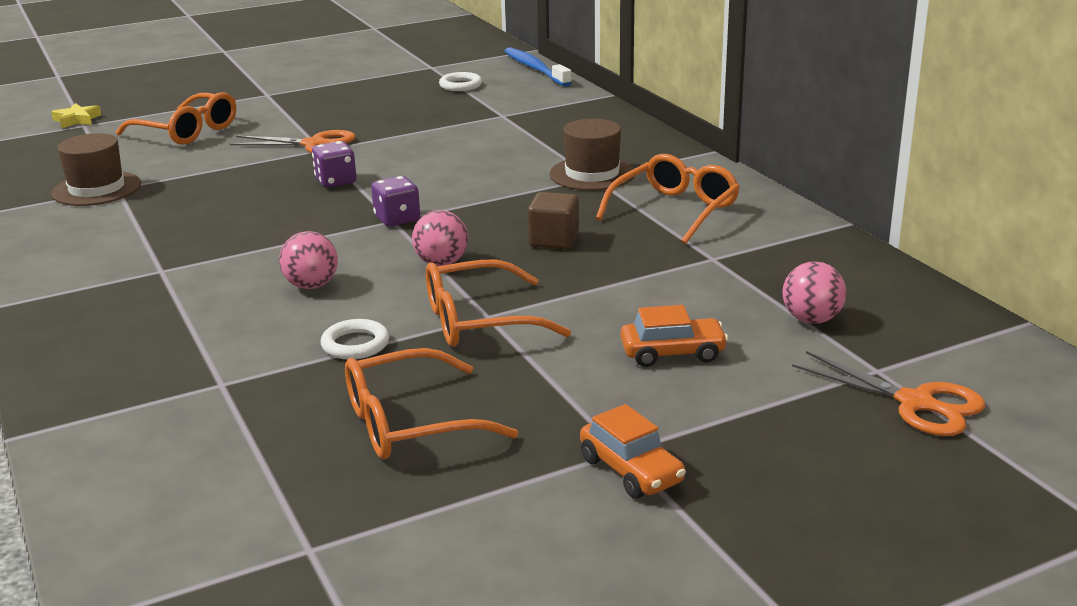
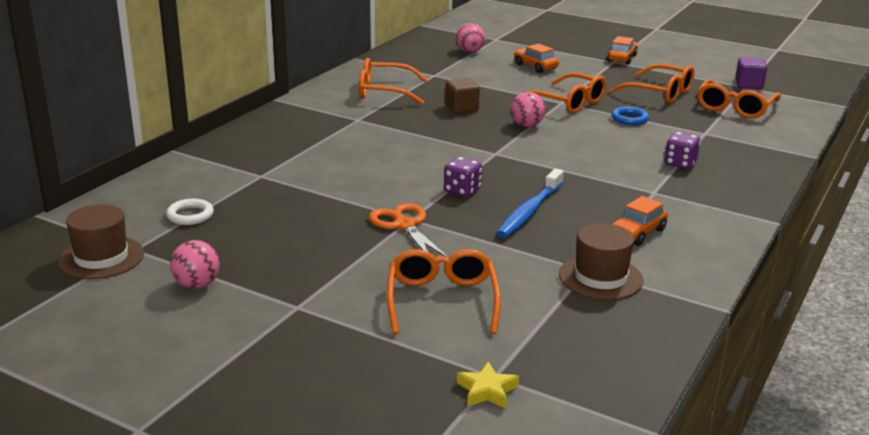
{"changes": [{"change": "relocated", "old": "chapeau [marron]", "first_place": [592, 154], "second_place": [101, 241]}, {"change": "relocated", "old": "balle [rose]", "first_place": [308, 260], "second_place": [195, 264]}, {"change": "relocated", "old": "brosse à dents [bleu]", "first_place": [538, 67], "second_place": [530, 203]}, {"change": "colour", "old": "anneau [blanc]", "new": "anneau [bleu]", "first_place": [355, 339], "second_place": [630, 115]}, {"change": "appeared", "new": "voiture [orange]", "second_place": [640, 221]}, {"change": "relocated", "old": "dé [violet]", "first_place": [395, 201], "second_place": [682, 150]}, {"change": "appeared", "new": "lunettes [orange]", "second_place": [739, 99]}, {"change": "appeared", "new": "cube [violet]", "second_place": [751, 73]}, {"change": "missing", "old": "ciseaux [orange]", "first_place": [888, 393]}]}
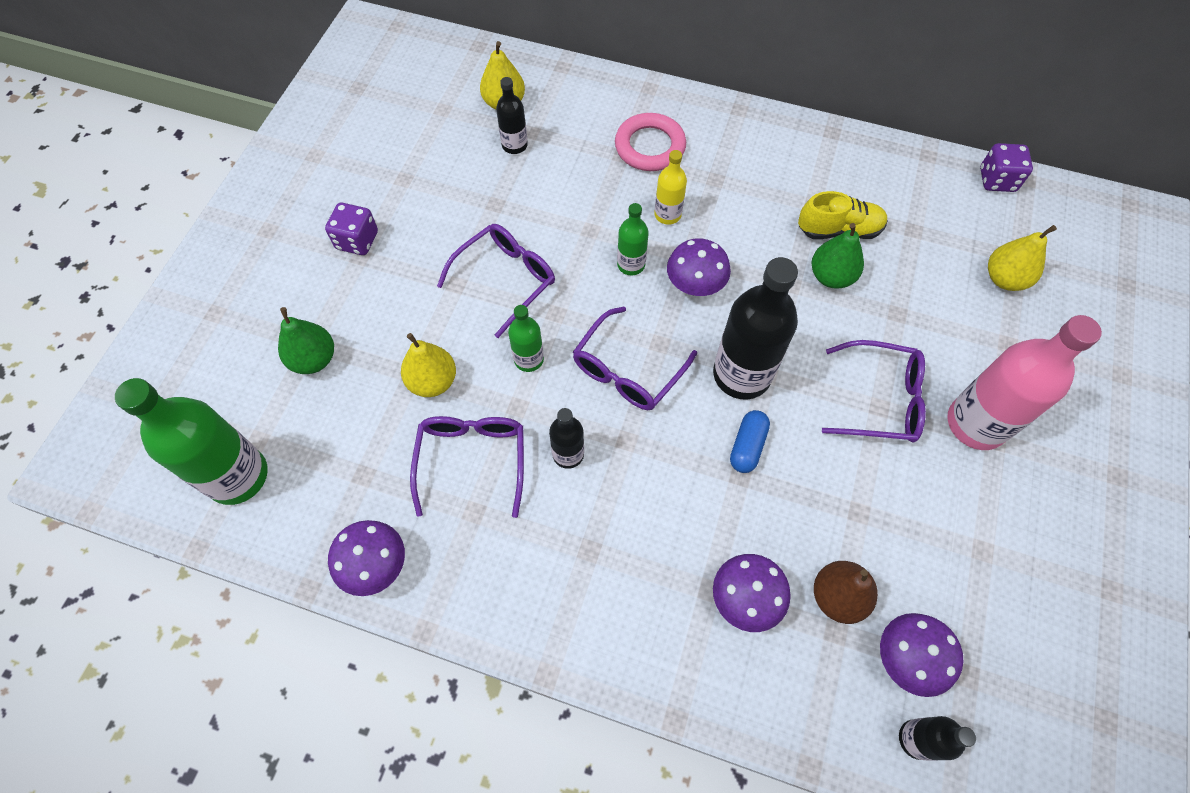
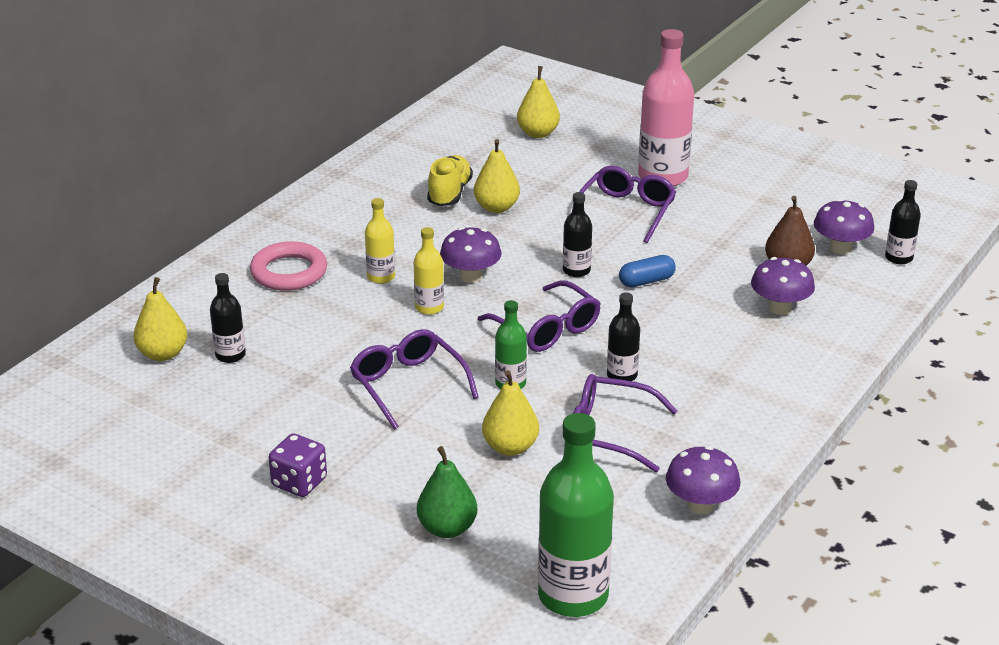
{"changes": [{"change": "colour", "old": "bouteille [vert]", "new": "bouteille [jaune]", "first_place": [633, 239], "second_place": [428, 271]}, {"change": "colour", "old": "poire [vert]", "new": "poire [jaune]", "first_place": [838, 256], "second_place": [497, 176]}, {"change": "size", "old": "bouteille [noir]", "first_place": [755, 328], "second_place": [577, 234], "factor": 0.52}, {"change": "spun", "old": "gélule [bleu]", "first_place": [750, 441], "second_place": [647, 271], "degrees": -60}, {"change": "missing", "old": "dé [violet]", "first_place": [1006, 167]}]}
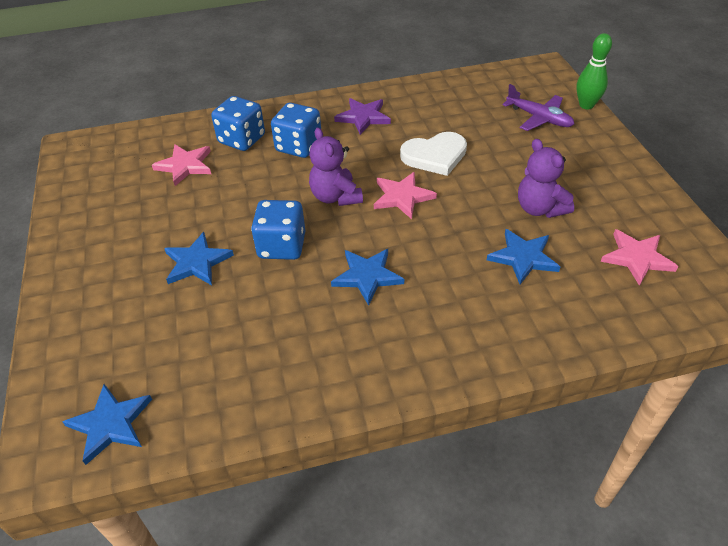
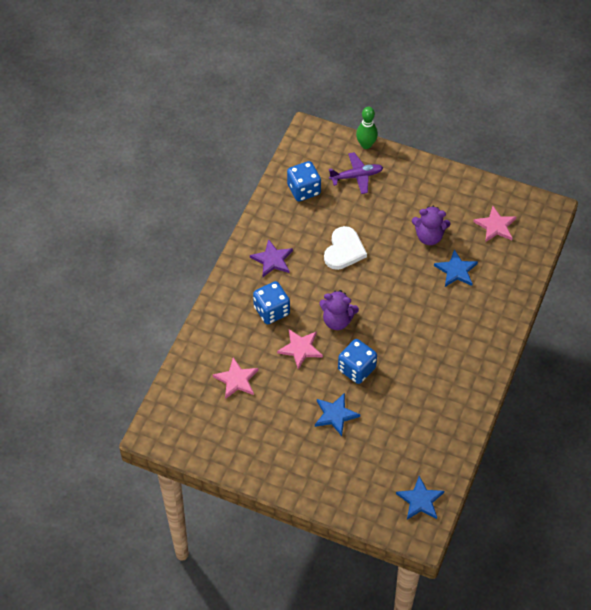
{"changes": [{"change": "relocated", "old": "étoile [rose]", "first_place": [405, 195], "second_place": [300, 349]}, {"change": "relocated", "old": "dé [bleu]", "first_place": [238, 123], "second_place": [304, 181]}, {"change": "missing", "old": "étoile [bleu]", "first_place": [367, 277]}]}
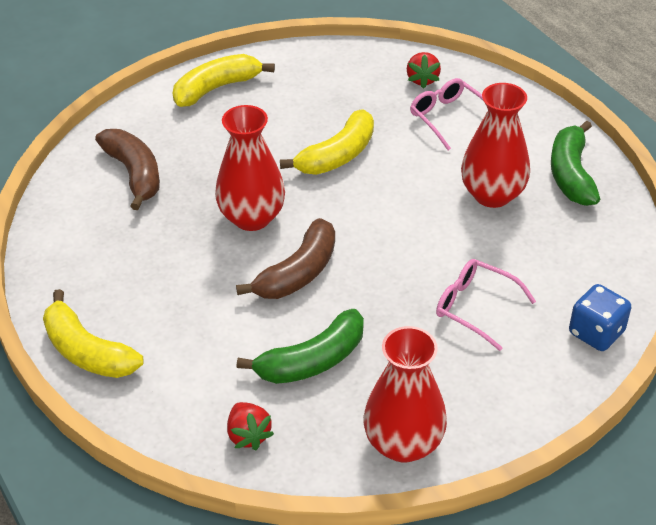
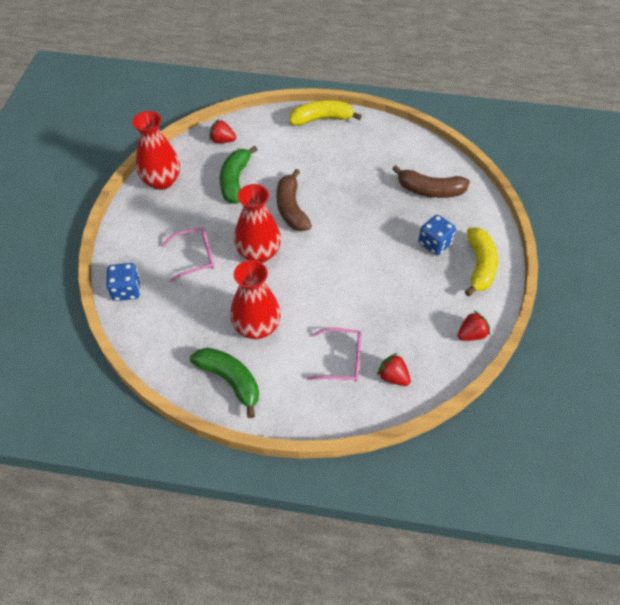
{"changes": [{"change": "relocated", "old": "vase [rouge]", "first_place": [250, 168], "second_place": [257, 223]}, {"change": "appeared", "new": "dé [bleu]", "second_place": [437, 235]}, {"change": "appeared", "new": "fraise [rouge]", "second_place": [473, 326]}, {"change": "missing", "old": "banane [jaune]", "first_place": [327, 142]}]}
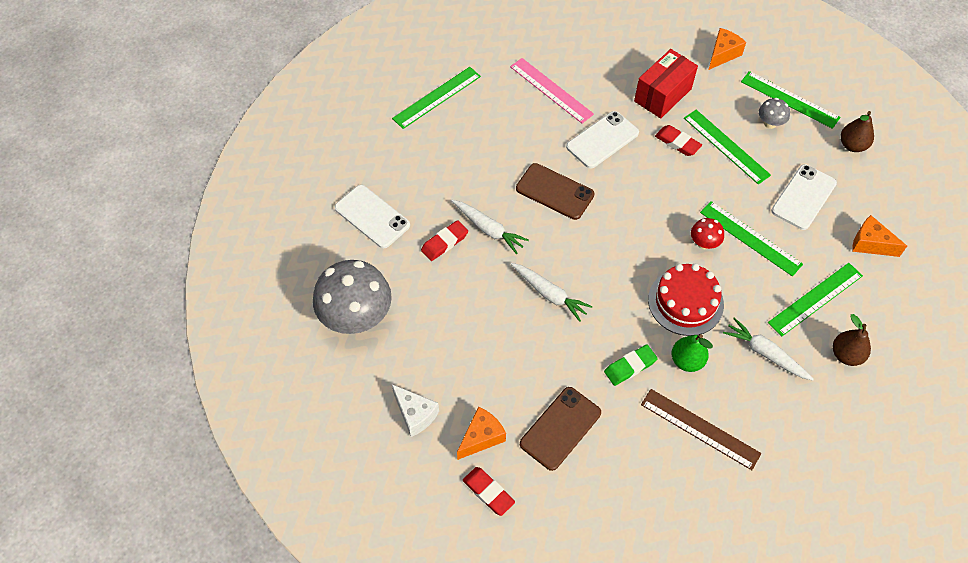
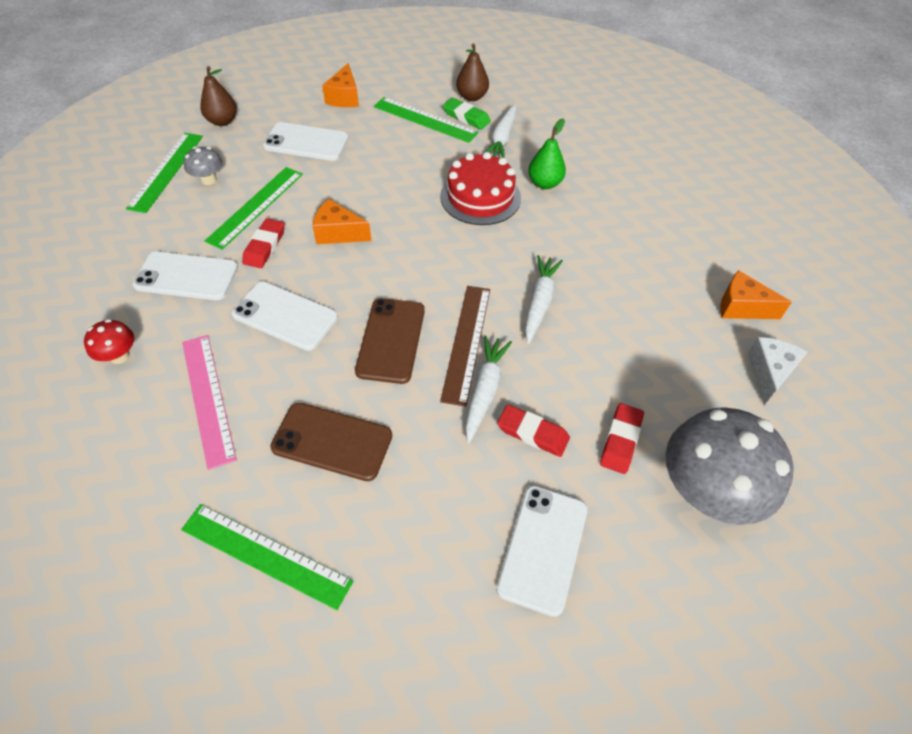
{"changes": [{"change": "relocated", "old": "champignon [rouge]", "first_place": [707, 233], "second_place": [109, 341]}, {"change": "exchanged", "old": "boîte [rouge]", "new": "téléphone [blanc]", "first_place": [666, 84], "second_place": [185, 276]}, {"change": "spun", "old": "règle [rose]", "first_place": [552, 91], "second_place": [209, 402], "degrees": -45}, {"change": "relocated", "old": "téléphone [marron]", "first_place": [560, 429], "second_place": [331, 442]}, {"change": "relocated", "old": "fromage [orange]", "first_place": [727, 49], "second_place": [342, 221]}, {"change": "relocated", "old": "règle [marron]", "first_place": [701, 429], "second_place": [465, 346]}, {"change": "relocated", "old": "gomme [vert]", "first_place": [631, 365], "second_place": [467, 114]}, {"change": "relocated", "old": "gomme [rouge]", "first_place": [489, 491], "second_place": [622, 438]}, {"change": "missing", "old": "règle [vert]", "first_place": [751, 238]}]}
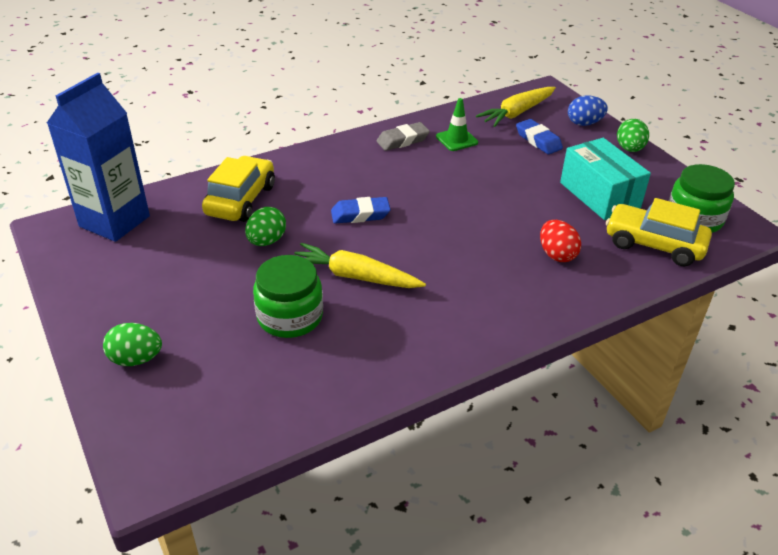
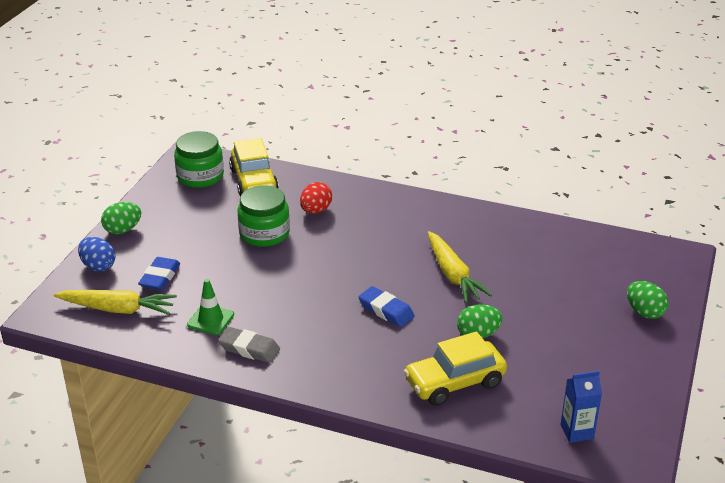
{"changes": [{"change": "relocated", "old": "bocal [vert]", "first_place": [288, 296], "second_place": [263, 216]}, {"change": "size", "old": "brique de lait [bleu]", "first_place": [98, 157], "second_place": [581, 407], "factor": 0.49}, {"change": "missing", "old": "boîte [turquoise]", "first_place": [605, 179]}]}
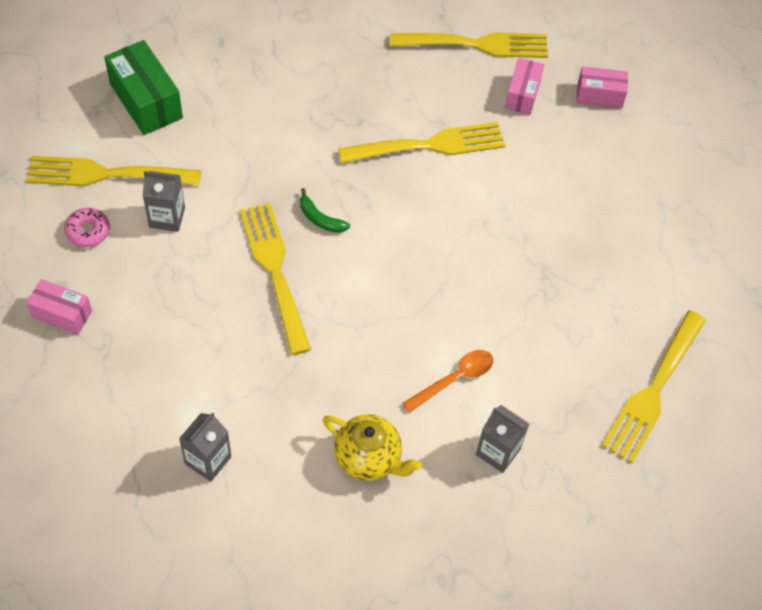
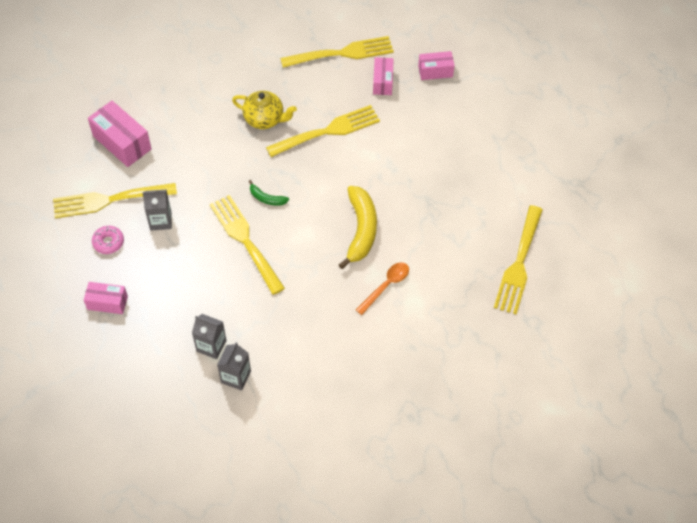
{"changes": [{"change": "colour", "old": "boîte [vert]", "new": "boîte [rose]", "first_place": [143, 87], "second_place": [120, 134]}, {"change": "relocated", "old": "brique de lait [gris]", "first_place": [502, 439], "second_place": [209, 336]}, {"change": "relocated", "old": "théière [jaune]", "first_place": [372, 447], "second_place": [264, 110]}, {"change": "appeared", "new": "banane [jaune]", "second_place": [358, 227]}]}
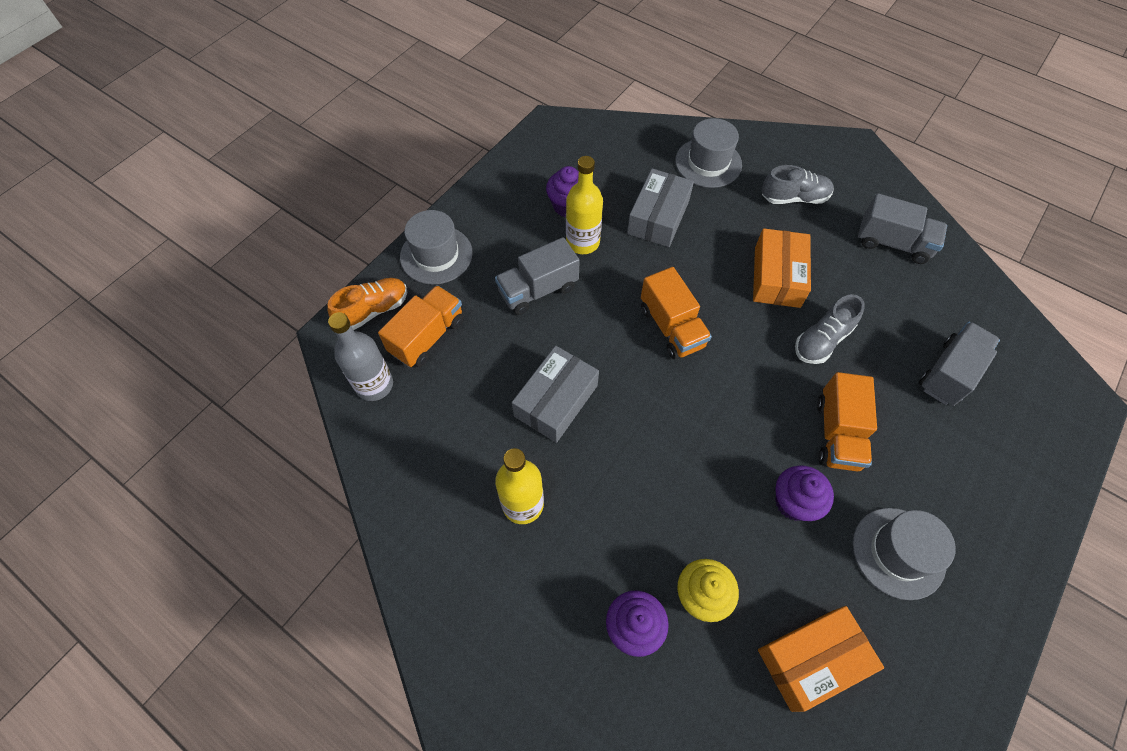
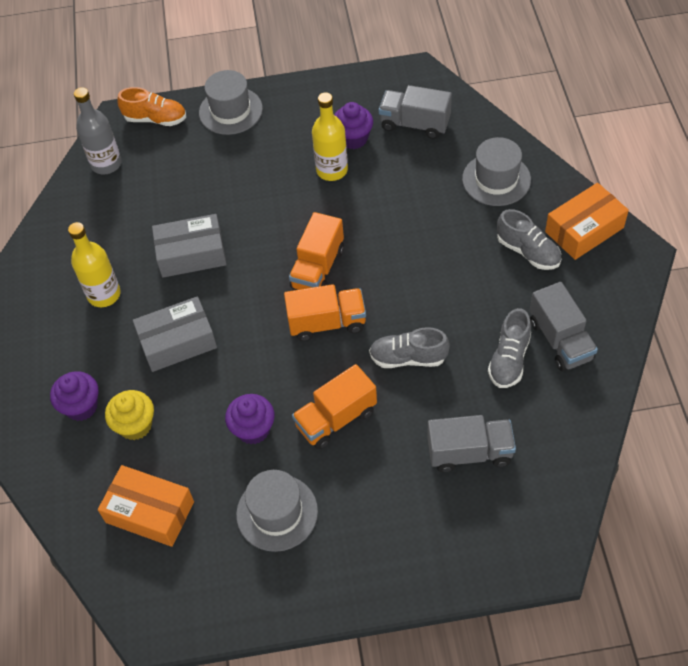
{"changes": [{"change": "relocated", "old": "boîte [gris]", "first_place": [660, 208], "second_place": [175, 334]}, {"change": "relocated", "old": "camion [orange]", "first_place": [421, 326], "second_place": [325, 312]}, {"change": "relocated", "old": "camion [gris]", "first_place": [537, 276], "second_place": [415, 112]}, {"change": "appeared", "new": "chaussure [gris]", "second_place": [509, 348]}, {"change": "relocated", "old": "boîte [orange]", "first_place": [782, 268], "second_place": [587, 221]}]}
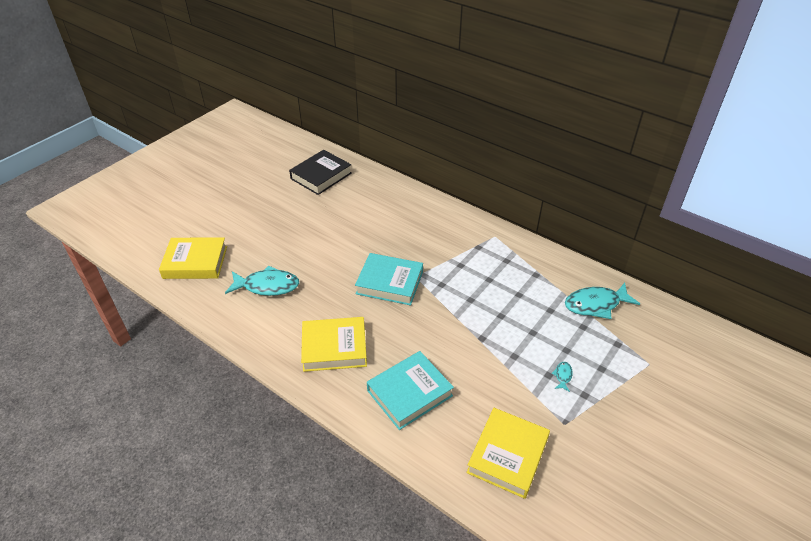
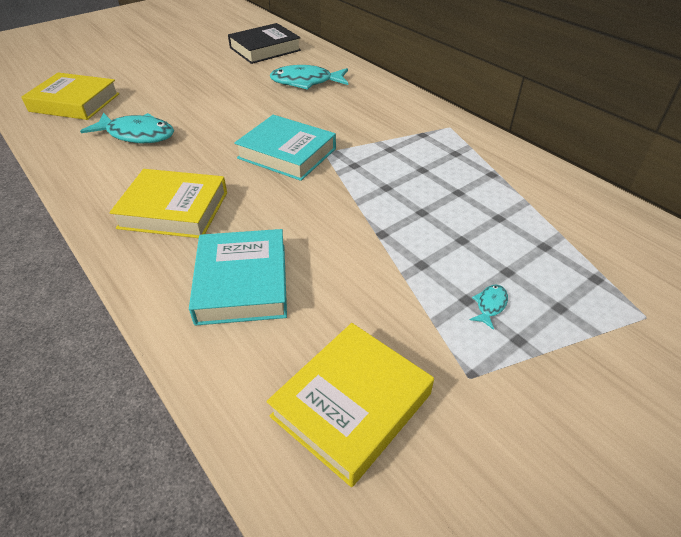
{"changes": [{"change": "spun", "old": "livre [turquoise]", "first_place": [410, 390], "second_place": [238, 277], "degrees": -75}, {"change": "relocated", "old": "poisson [turquoise]", "first_place": [602, 301], "second_place": [309, 77]}]}
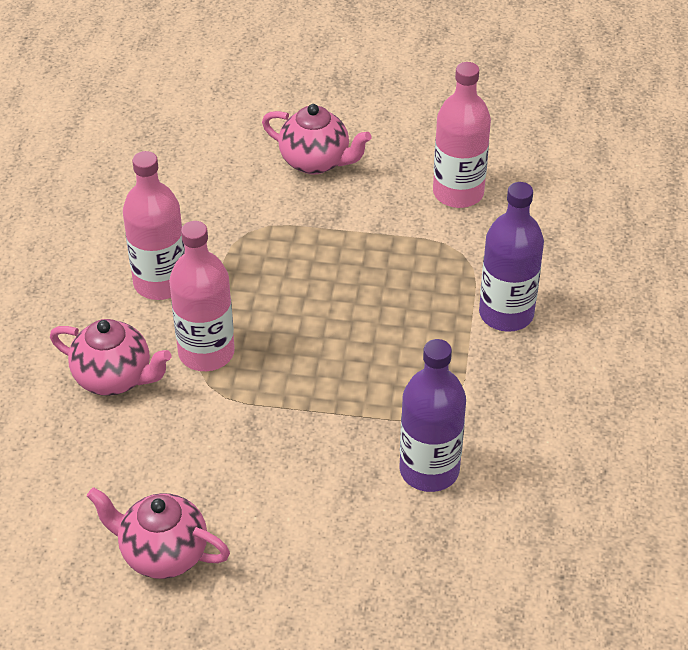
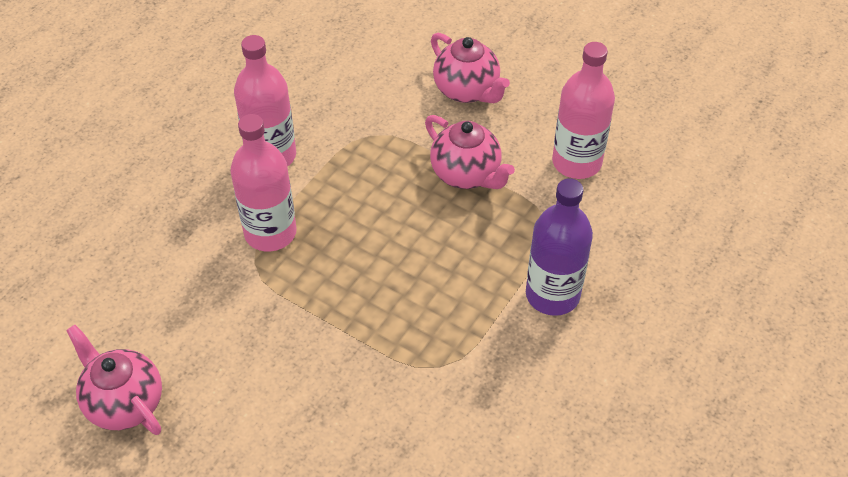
{"changes": [{"change": "relocated", "old": "théière [rose]", "first_place": [110, 357], "second_place": [470, 152]}, {"change": "missing", "old": "bouteille [violet]", "first_place": [433, 415]}]}
